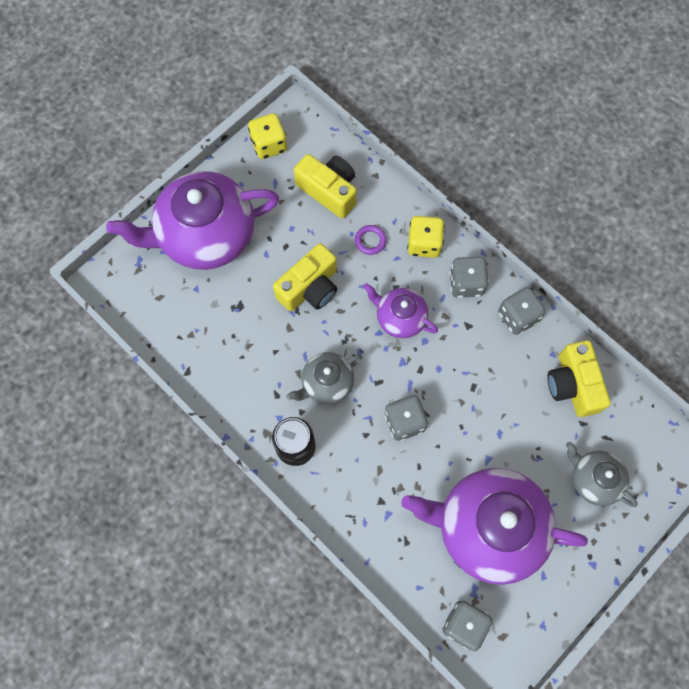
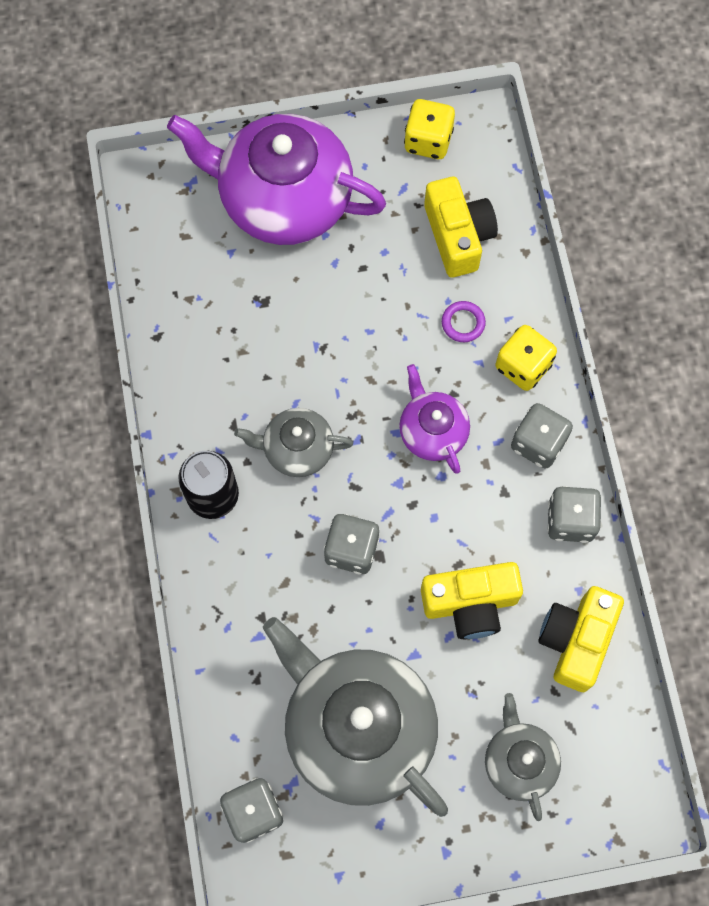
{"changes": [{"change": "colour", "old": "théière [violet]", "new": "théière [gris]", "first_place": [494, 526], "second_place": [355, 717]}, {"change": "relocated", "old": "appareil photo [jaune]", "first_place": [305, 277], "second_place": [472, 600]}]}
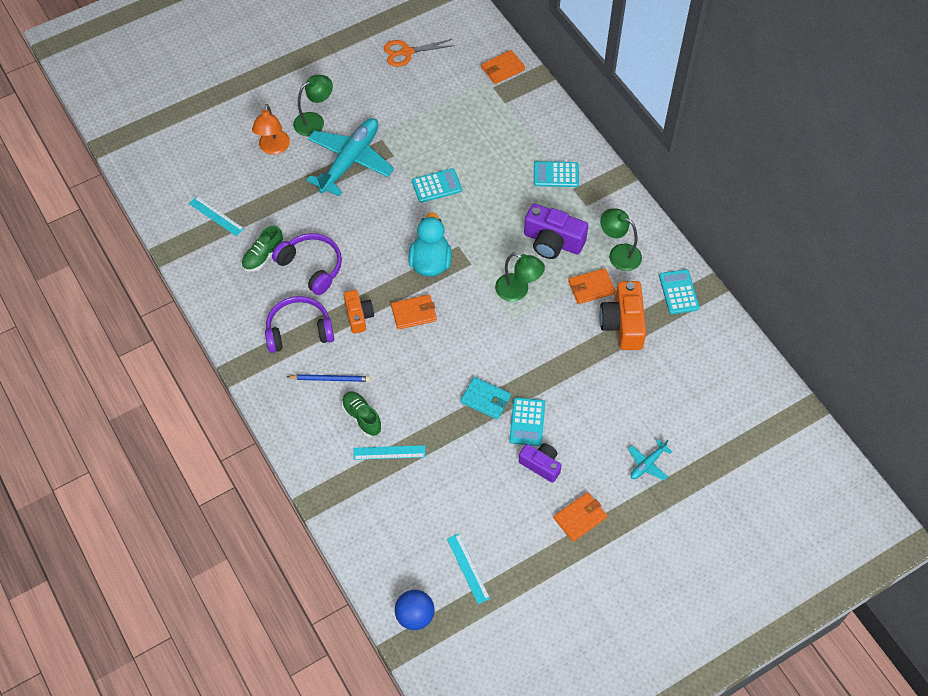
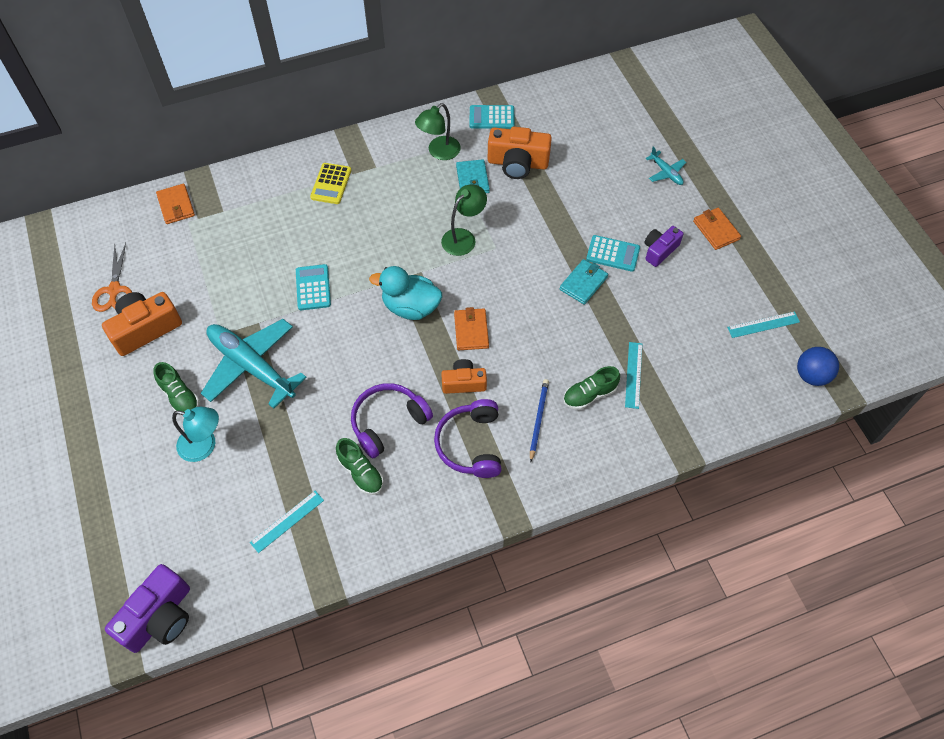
{"changes": [{"change": "appeared", "new": "appareil photo [orange]", "second_place": [142, 324]}, {"change": "relocated", "old": "appareil photo [violet]", "first_place": [556, 231], "second_place": [147, 608]}, {"change": "exchanged", "old": "lampe [vert]", "new": "chaussure [vert]", "first_place": [313, 105], "second_place": [176, 389]}, {"change": "colour", "old": "lampe [orange]", "new": "lampe [turquoise]", "first_place": [271, 129], "second_place": [195, 434]}, {"change": "colour", "old": "calculatrice [turquoise]", "new": "calculatrice [jaune]", "first_place": [556, 174], "second_place": [330, 183]}, {"change": "colour", "old": "portefeuille [orange]", "new": "portefeuille [turquoise]", "first_place": [592, 286], "second_place": [473, 176]}]}
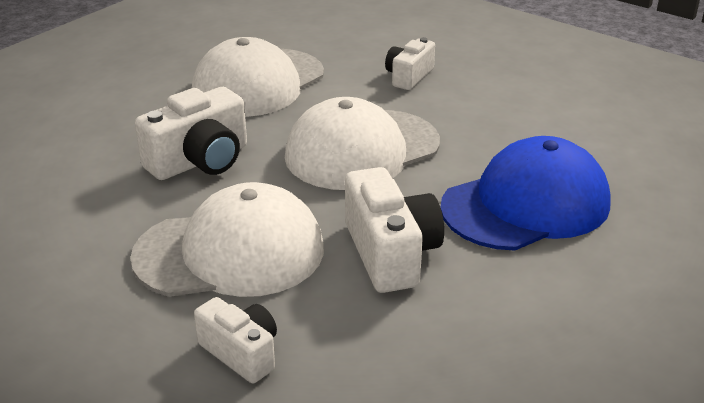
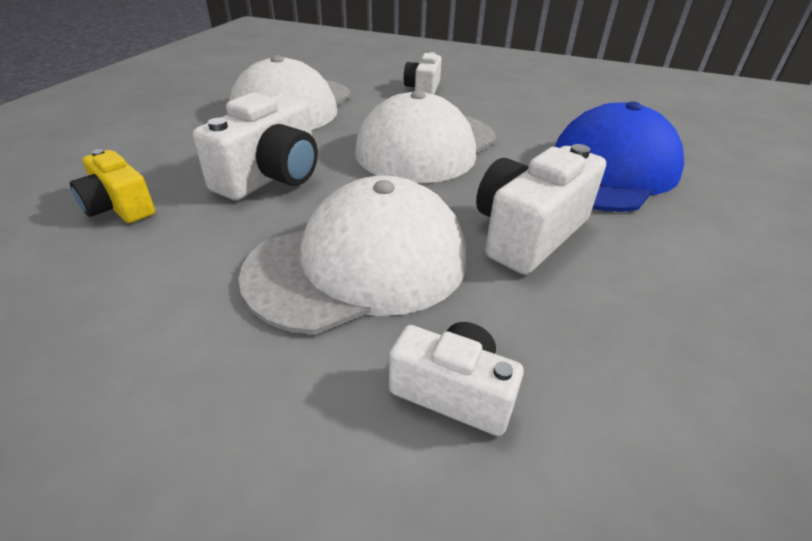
{"changes": [{"change": "appeared", "new": "appareil photo [jaune]", "second_place": [112, 186]}, {"change": "spun", "old": "appareil photo [blanc]", "first_place": [394, 230], "second_place": [541, 209], "degrees": -105}]}
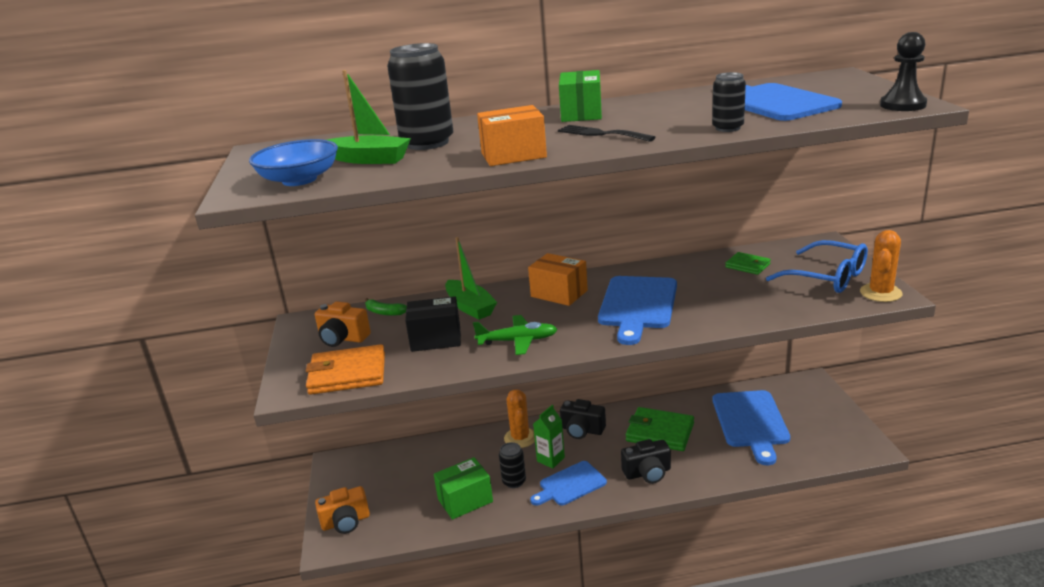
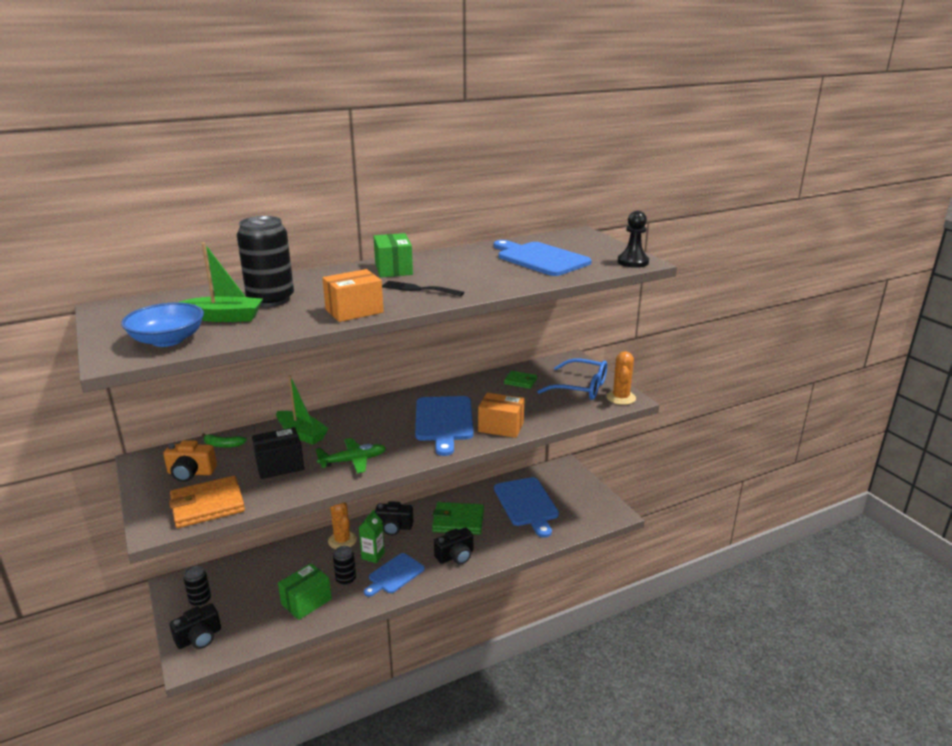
{"changes": [{"change": "colour", "old": "appareil photo [orange]", "new": "appareil photo [noir]", "first_place": [342, 510], "second_place": [195, 626]}, {"change": "relocated", "old": "canette [noir]", "first_place": [729, 102], "second_place": [197, 586]}, {"change": "relocated", "old": "boîte [orange]", "first_place": [558, 279], "second_place": [501, 415]}]}
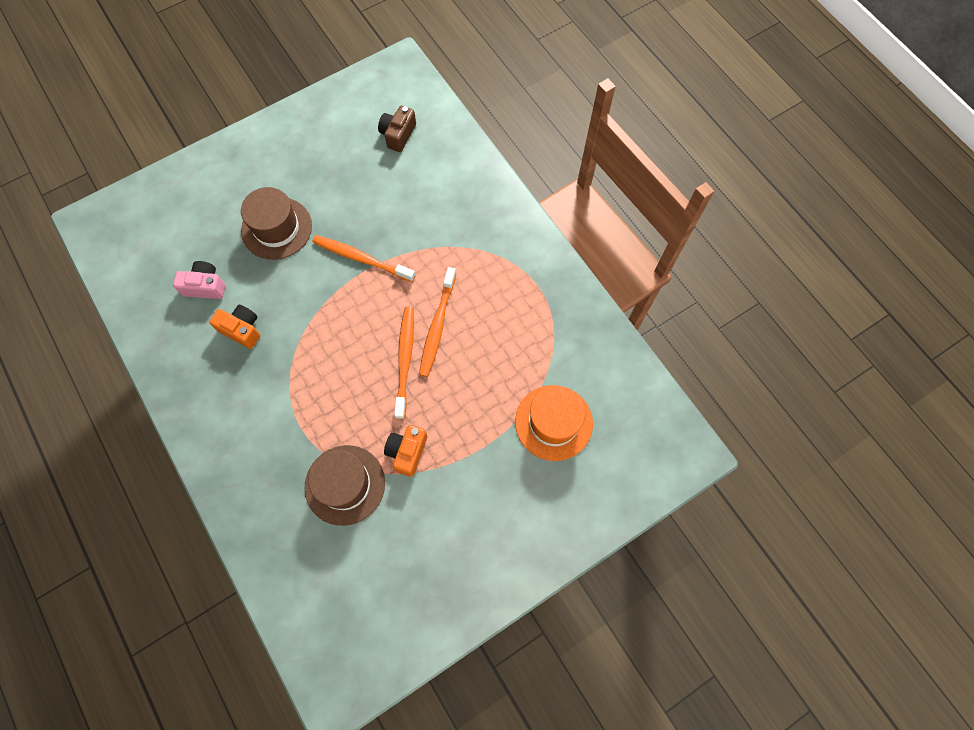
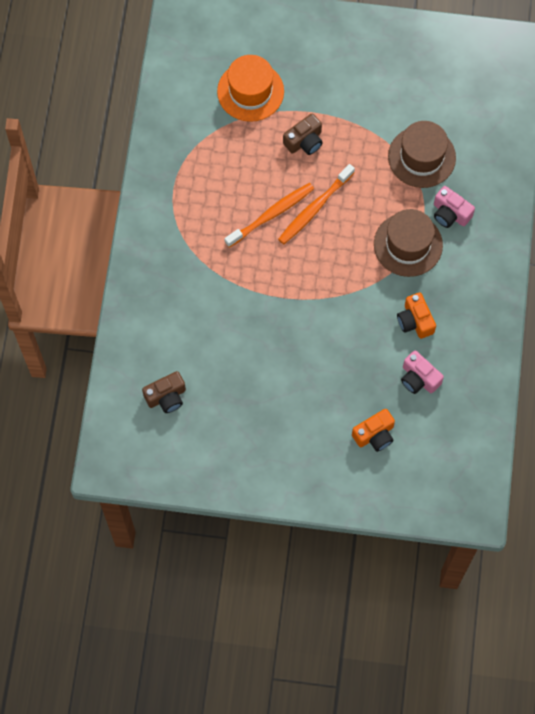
{"changes": [{"change": "appeared", "new": "appareil photo [marron]", "second_place": [303, 134]}, {"change": "relocated", "old": "appareil photo [orange]", "first_place": [405, 451], "second_place": [373, 430]}, {"change": "relocated", "old": "chapeau [marron]", "first_place": [276, 223], "second_place": [408, 243]}, {"change": "appeared", "new": "appareil photo [rose]", "second_place": [454, 207]}, {"change": "missing", "old": "brosse à dents [orange]", "first_place": [364, 258]}]}
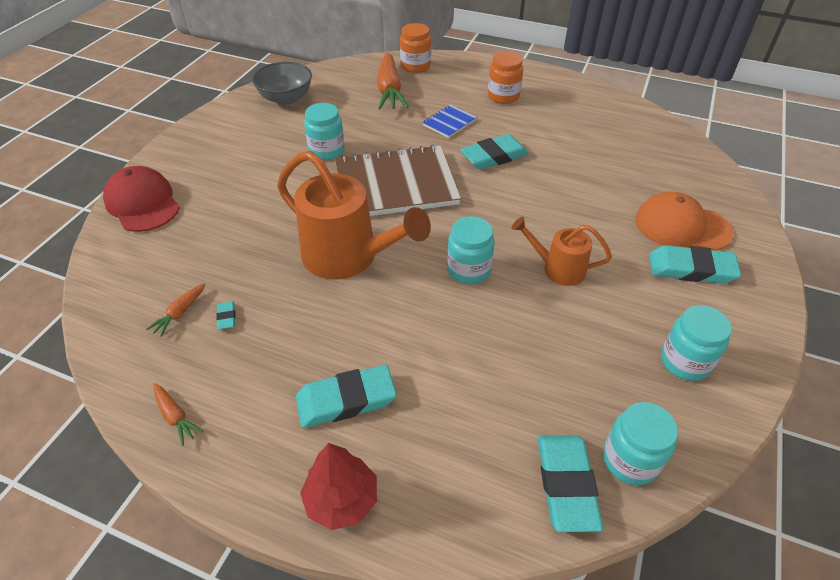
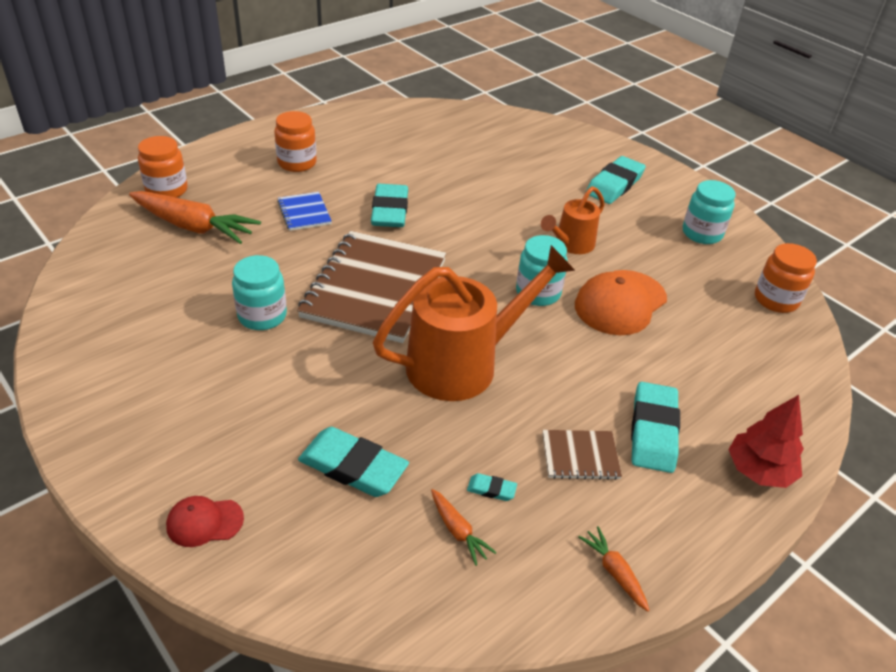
{"changes": [{"change": "size", "old": "casquette [rouge]", "first_place": [141, 199], "second_place": [205, 521], "factor": 0.53}, {"change": "relocated", "old": "gomme [turquoise]", "first_place": [570, 483], "second_place": [353, 462]}, {"change": "appeared", "new": "carnet [marron]", "second_place": [582, 455]}, {"change": "relocated", "old": "casquette [orange]", "first_place": [684, 221], "second_place": [621, 302]}, {"change": "spun", "old": "carotte [orange]", "first_place": [178, 414], "second_place": [614, 569], "degrees": -105}, {"change": "colour", "old": "bocal [turquoise]", "new": "bocal [orange]", "first_place": [640, 443], "second_place": [786, 278]}, {"change": "missing", "old": "bol [gris]", "first_place": [282, 83]}]}
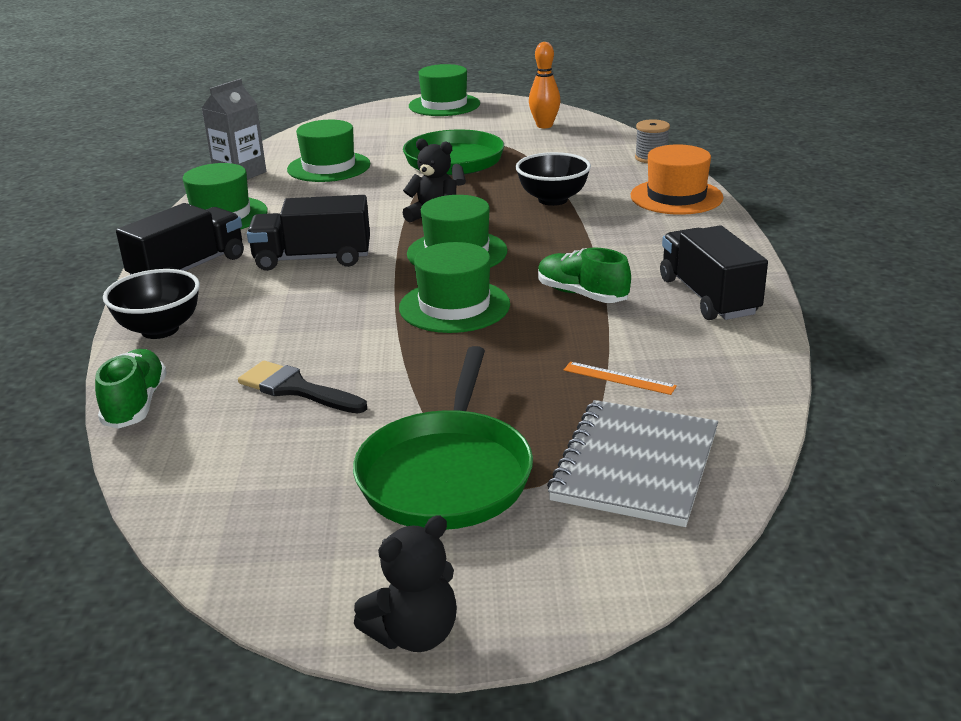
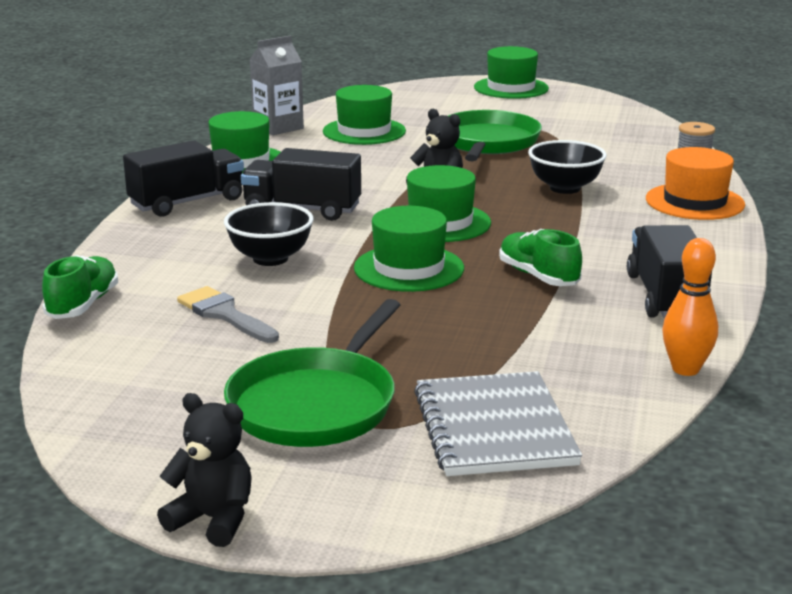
{"changes": [{"change": "spun", "old": "ours en peluche [noir]", "first_place": [405, 583], "second_place": [204, 470], "degrees": -135}, {"change": "colour", "old": "pinceau [noir]", "new": "pinceau [gris]", "first_place": [302, 387], "second_place": [228, 314]}, {"change": "relocated", "old": "bol [noir]", "first_place": [151, 304], "second_place": [268, 234]}, {"change": "spun", "old": "carnet [gris]", "first_place": [632, 463], "second_place": [498, 423], "degrees": -45}, {"change": "relocated", "old": "quille [orange]", "first_place": [545, 85], "second_place": [690, 307]}, {"change": "missing", "old": "règle [orange]", "first_place": [620, 378]}]}
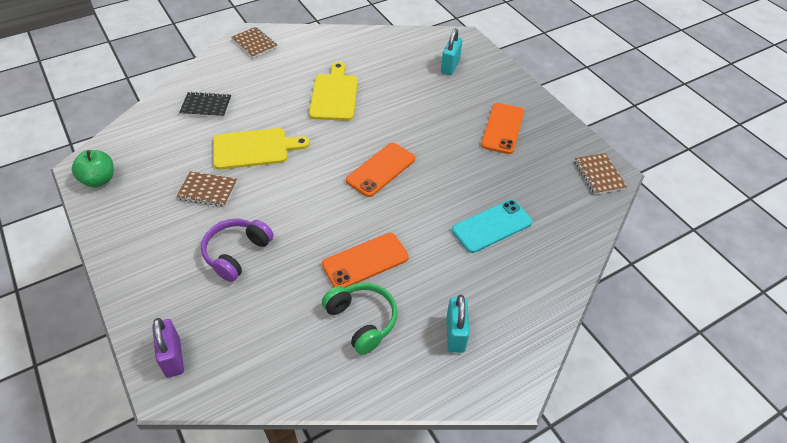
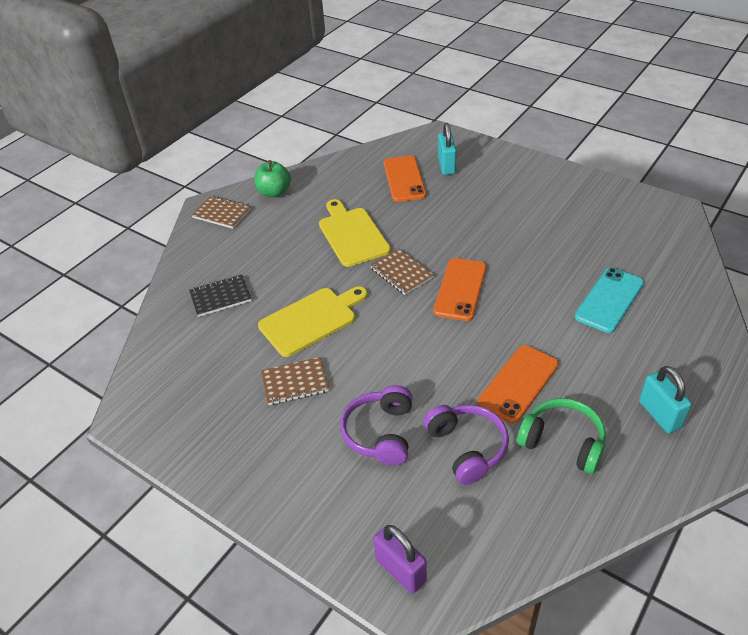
{"changes": [{"change": "relocated", "old": "pomme [vert]", "first_place": [93, 168], "second_place": [273, 178]}, {"change": "relocated", "old": "carnet [marron]", "first_place": [601, 174], "second_place": [402, 272]}, {"change": "relocated", "old": "téléphone [orange]", "first_place": [502, 128], "second_place": [405, 179]}, {"change": "appeared", "new": "casque audio [violet]", "second_place": [466, 445]}]}
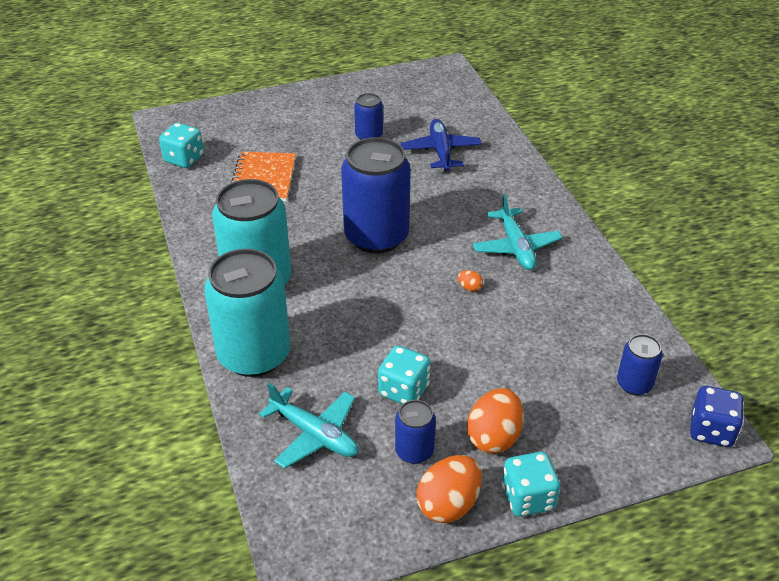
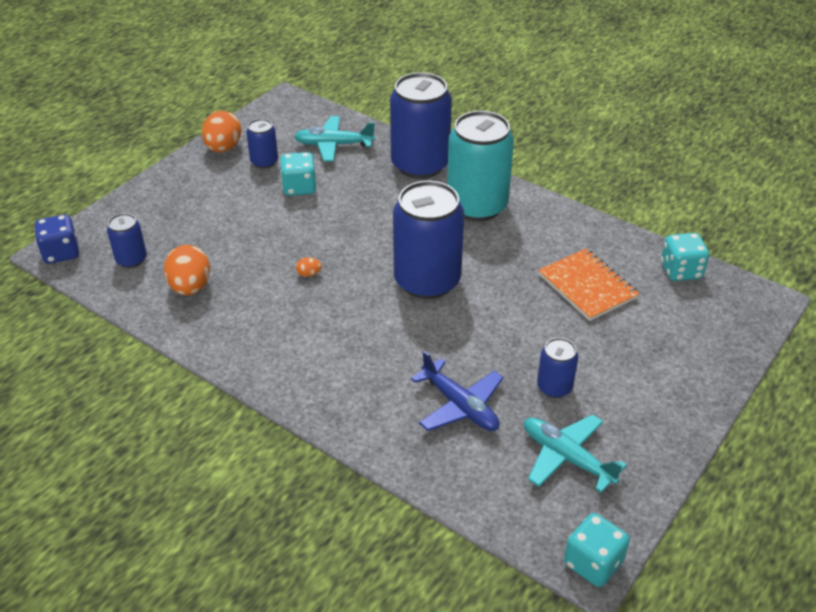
{"changes": [{"change": "relocated", "old": "œuf [orange]", "first_place": [495, 421], "second_place": [187, 270]}, {"change": "colour", "old": "canette [turquoise]", "new": "canette [bleu]", "first_place": [247, 313], "second_place": [421, 125]}, {"change": "relocated", "old": "avion [turquoise]", "first_place": [517, 232], "second_place": [575, 453]}, {"change": "relocated", "old": "dé [turquoise]", "first_place": [531, 484], "second_place": [597, 550]}]}
